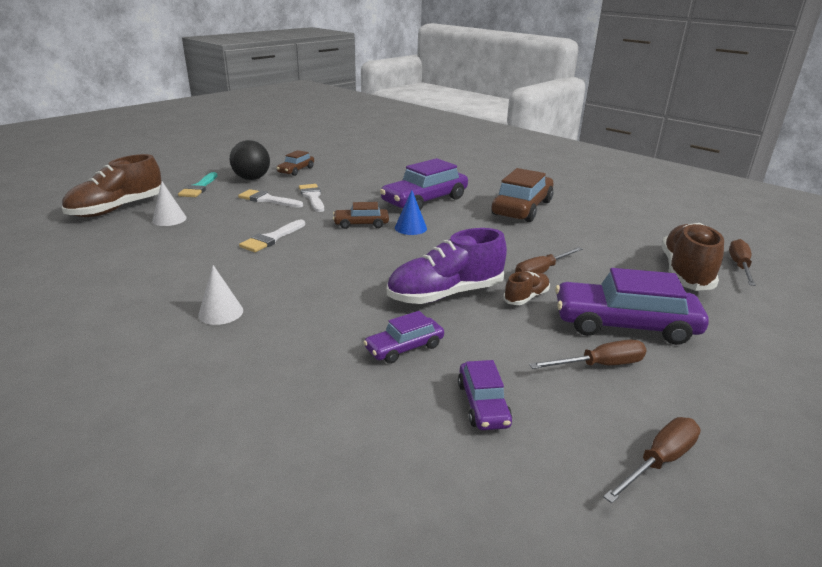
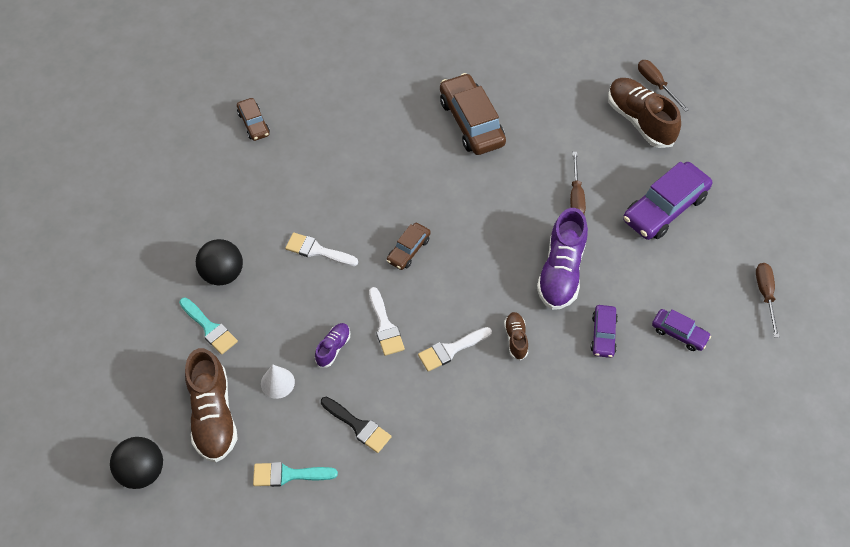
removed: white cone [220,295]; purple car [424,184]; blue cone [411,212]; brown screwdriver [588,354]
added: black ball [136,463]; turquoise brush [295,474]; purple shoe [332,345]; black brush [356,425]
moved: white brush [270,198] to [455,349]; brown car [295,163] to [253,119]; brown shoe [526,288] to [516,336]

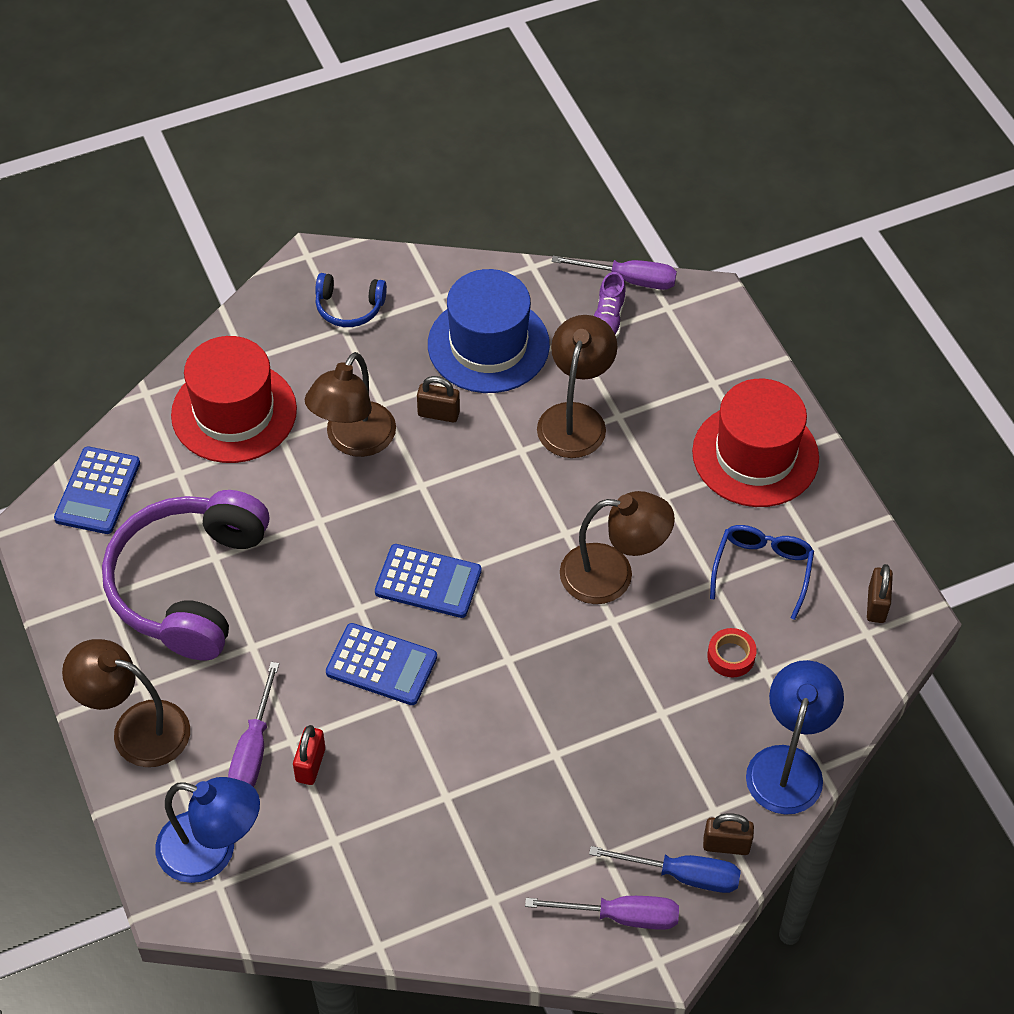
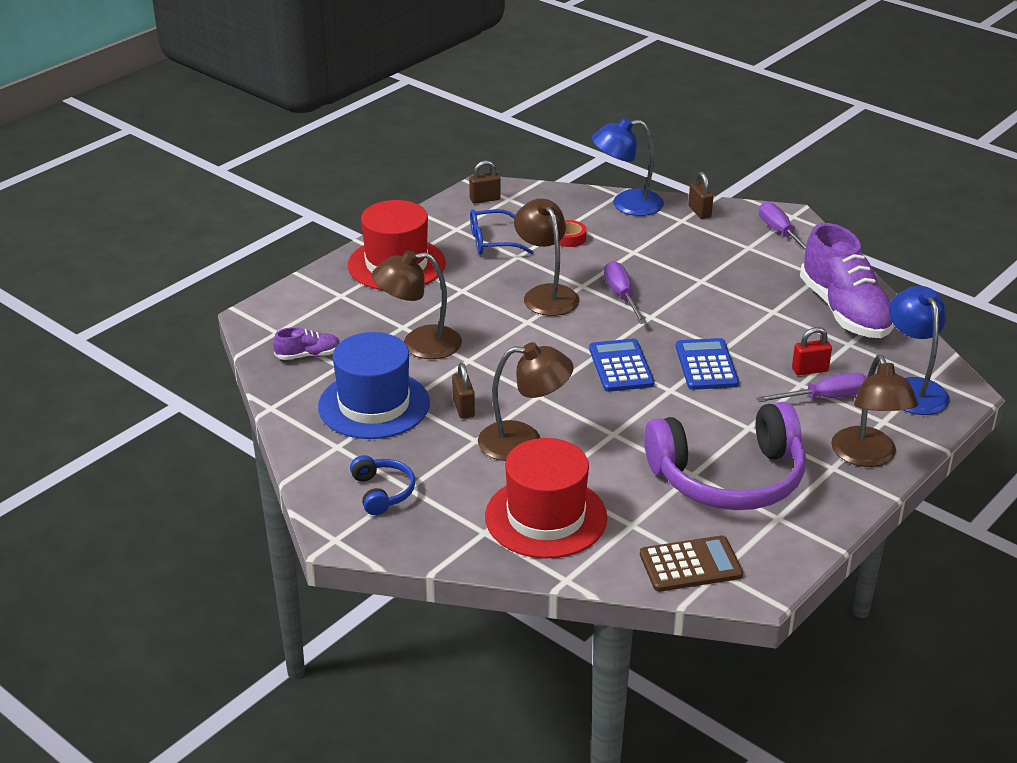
removed: blue screwdriver [665,869]
added: purple shoe [847,280]
moved: purple screwdriver [614,273] to [625,292]
recoloured: blue calculator [97,490] to brown calculator [691,563]

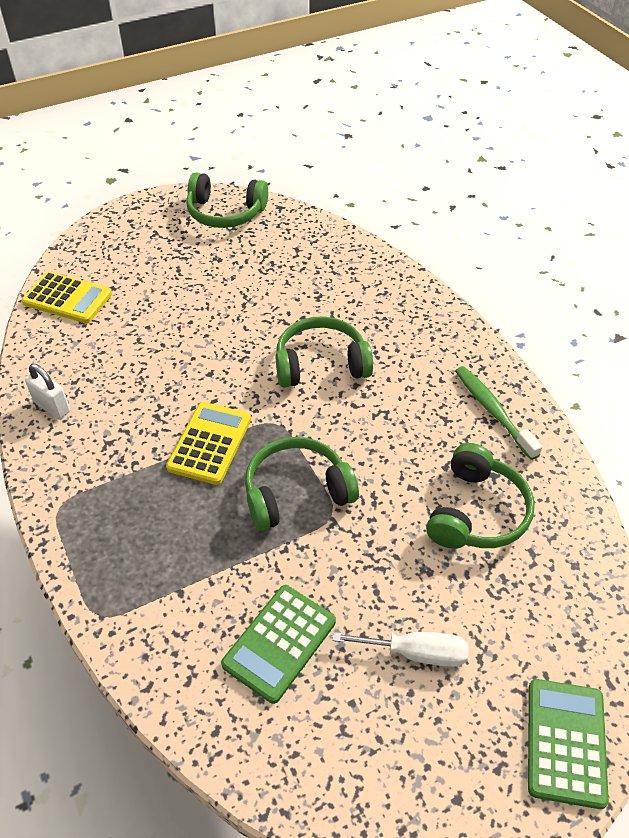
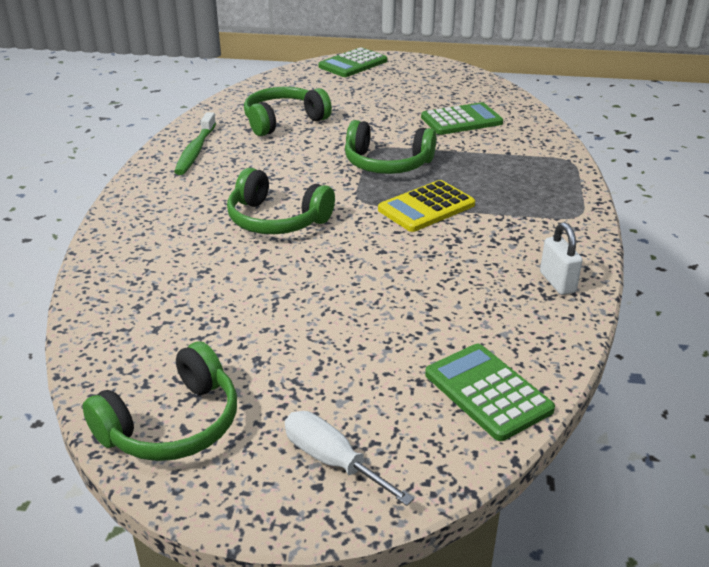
moved: white screwdriver [400,649] to [349,458]
recoloured: yellow calculator [67,297] to green calculator [490,392]
turned: green headphones [227,200] = [160,401] 90 degrees clockwise

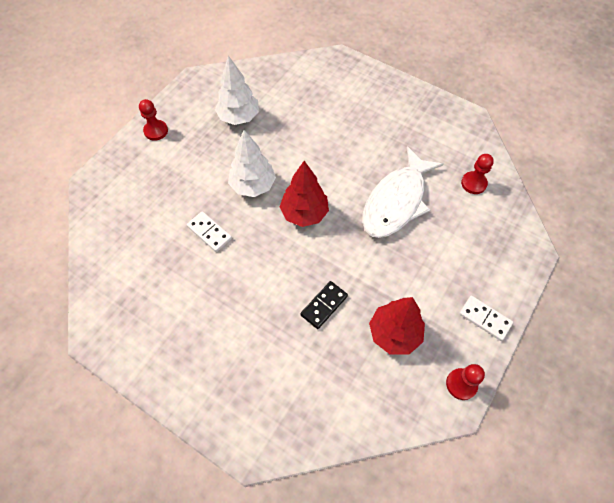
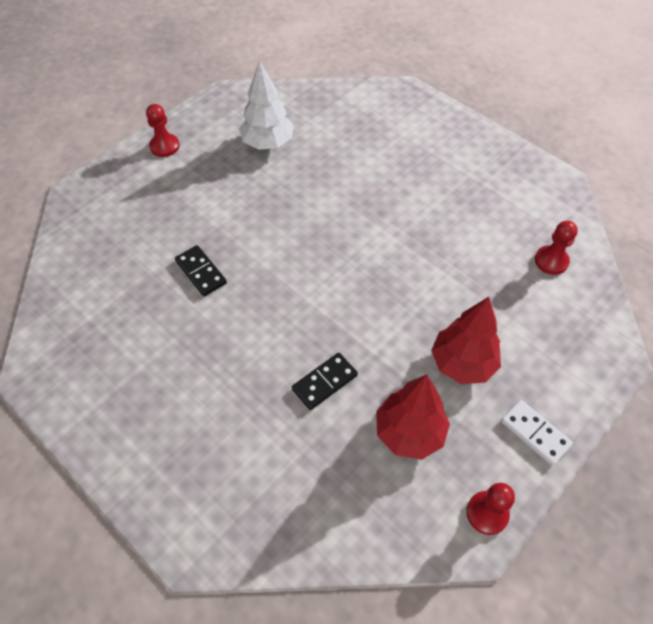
removed: white tree [252,163]; white fish [403,192]
moved: red tree [304,194] to [466,340]
recoloured: white domino [209,231] to black domino [201,270]

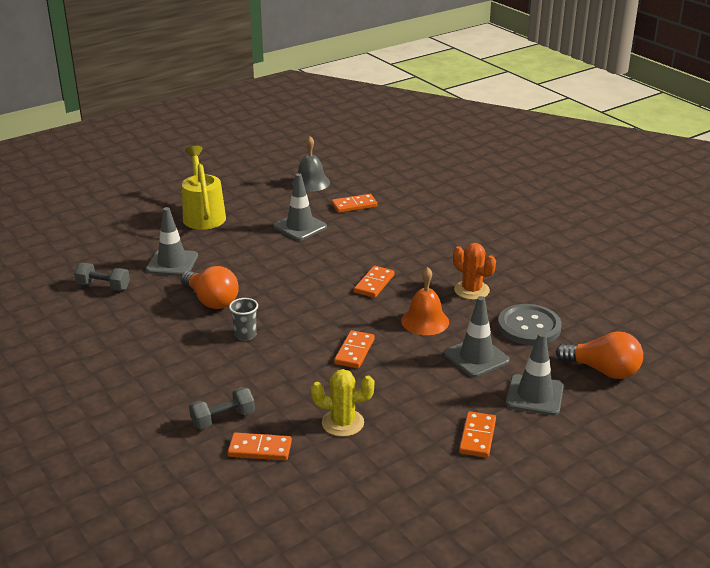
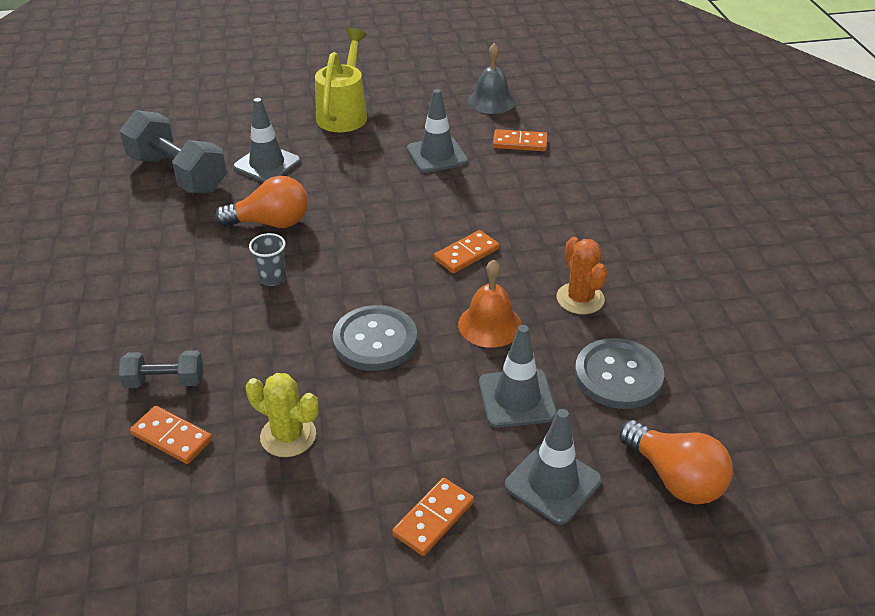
replaced: orange domino [354,349] to grey button [374,338]
turned: orange light bulb [210,287] = [261,202] 75 degrees counterclockwise
resized: grey dumbbell [102,277] = [173,151] x1.91

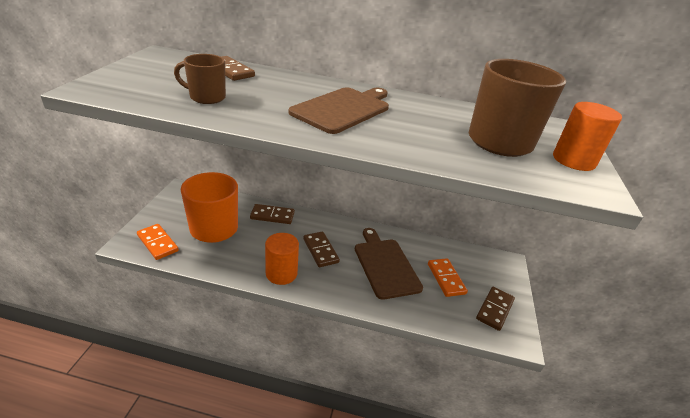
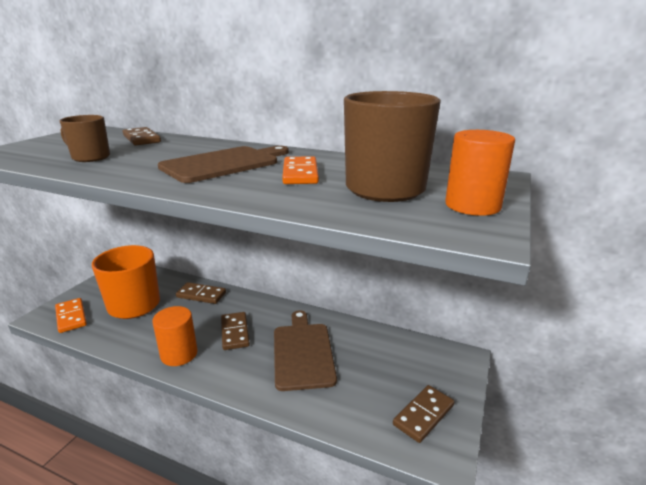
moved: orange domino [448,277] to [300,170]

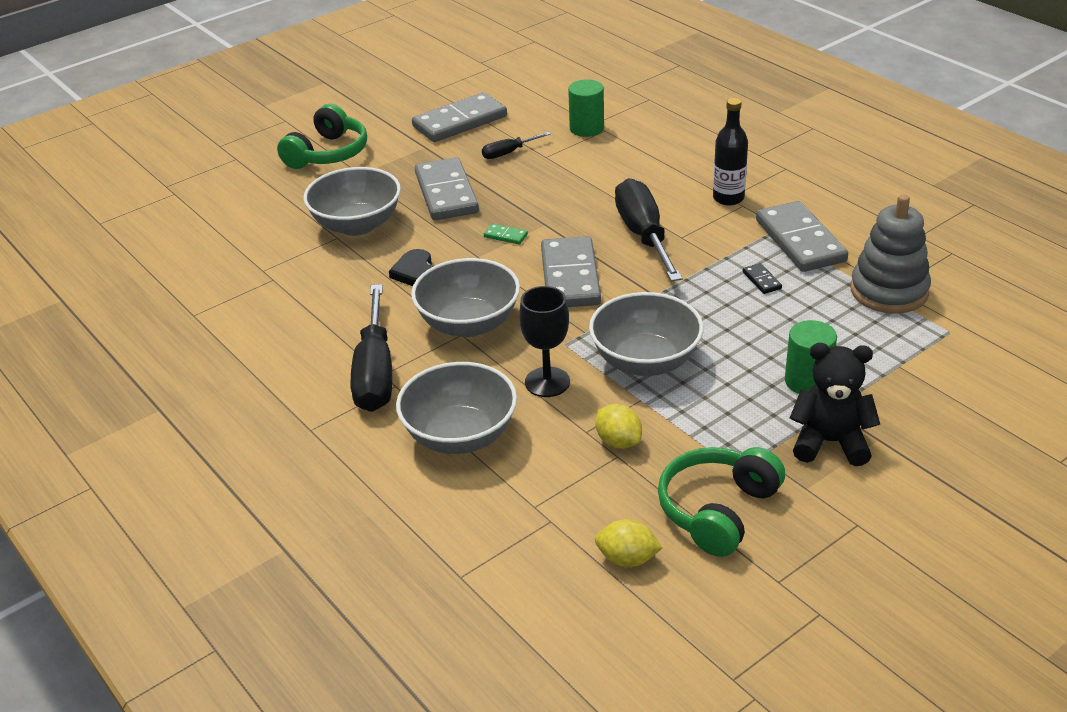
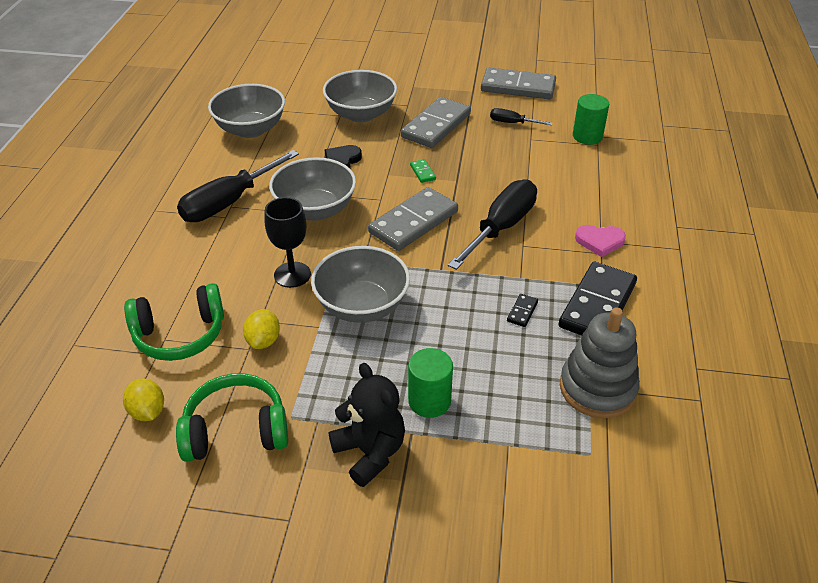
moved: green headphones [322,136] to [174,322]; grey bowl [456,408] to [246,111]
replaced: black bottle [730,152] to pink heart [600,241]
recoloured: grey domino [802,236] to black domino [597,299]

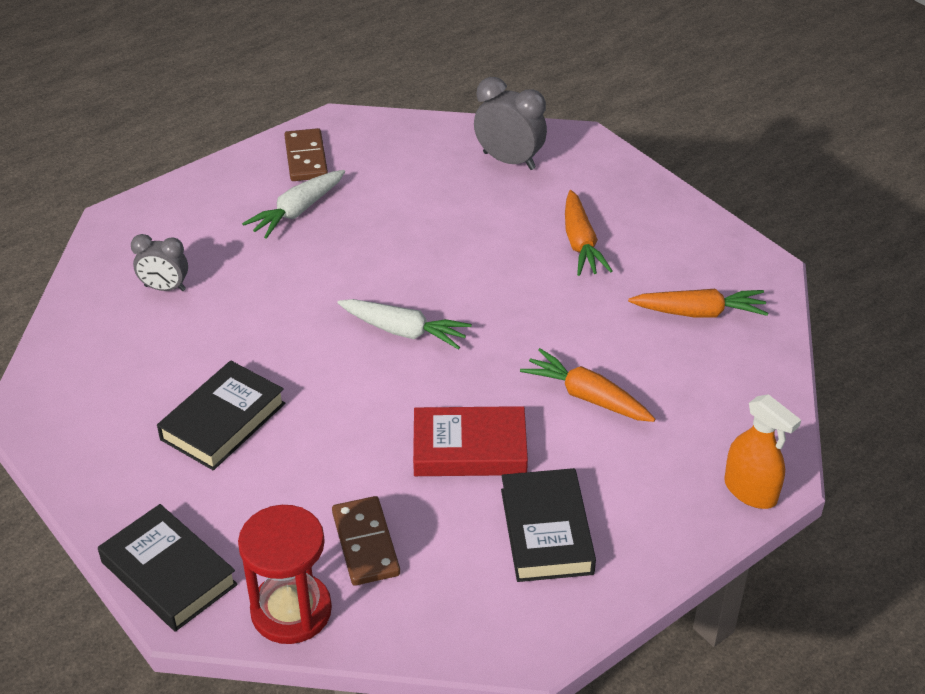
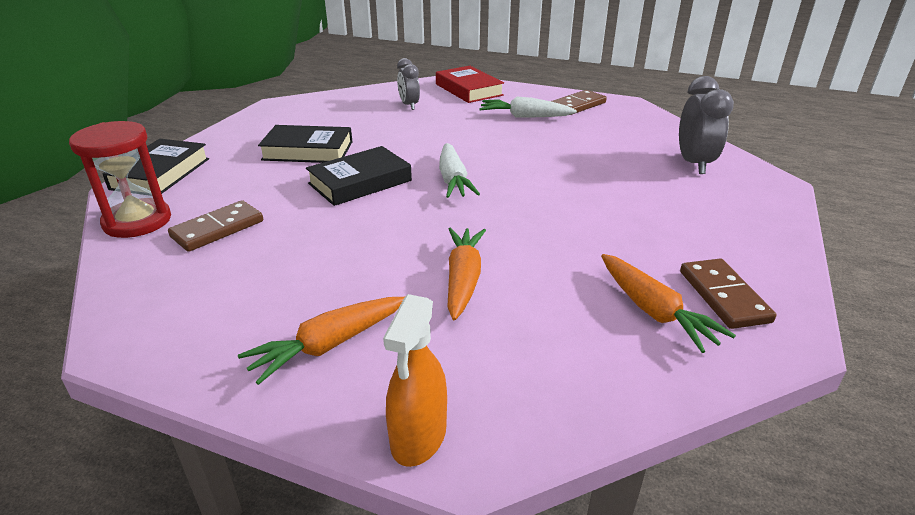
added: brown domino [728,294]
moved: red book [470,441] to [470,84]; black book [548,525] to [359,176]; orange carrot [589,233] to [321,341]

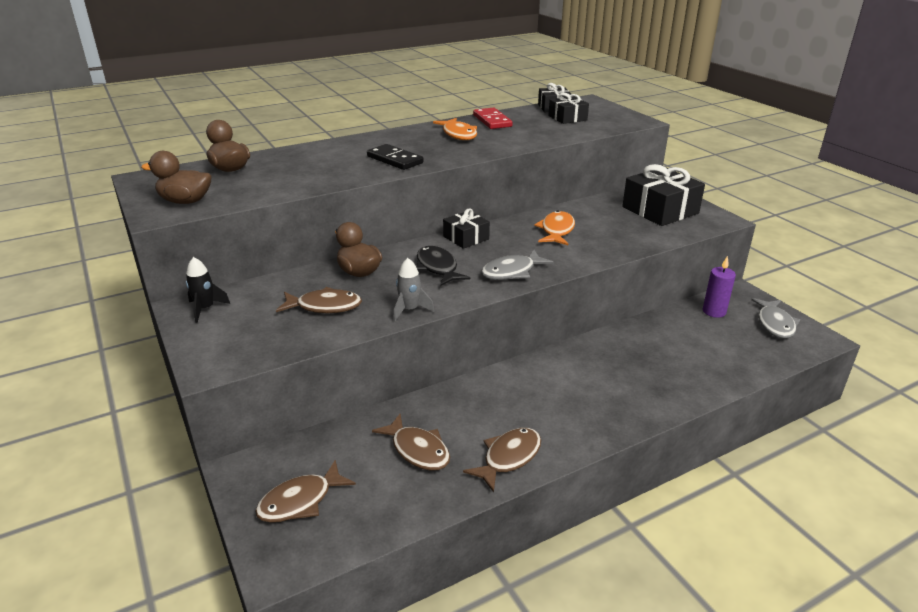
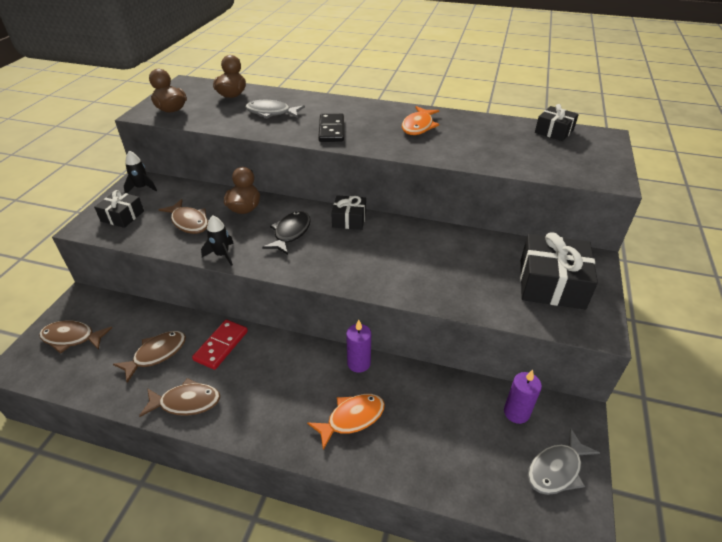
added: purple candle [358,346]
moved: red domino [493,118] to [220,344]; grey fish [517,265] to [275,109]; orange fish [554,228] to [346,422]; black gift [568,108] to [119,209]
recoloured: grey rocket [413,289] to black rocket [217,241]
turned: brown fish [411,442] = [149,357] 135 degrees counterclockwise

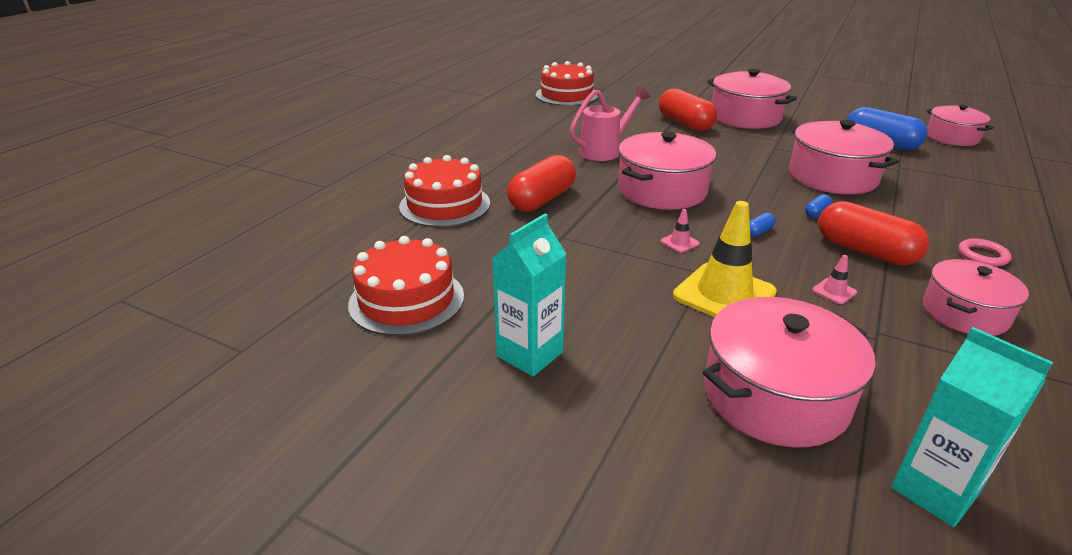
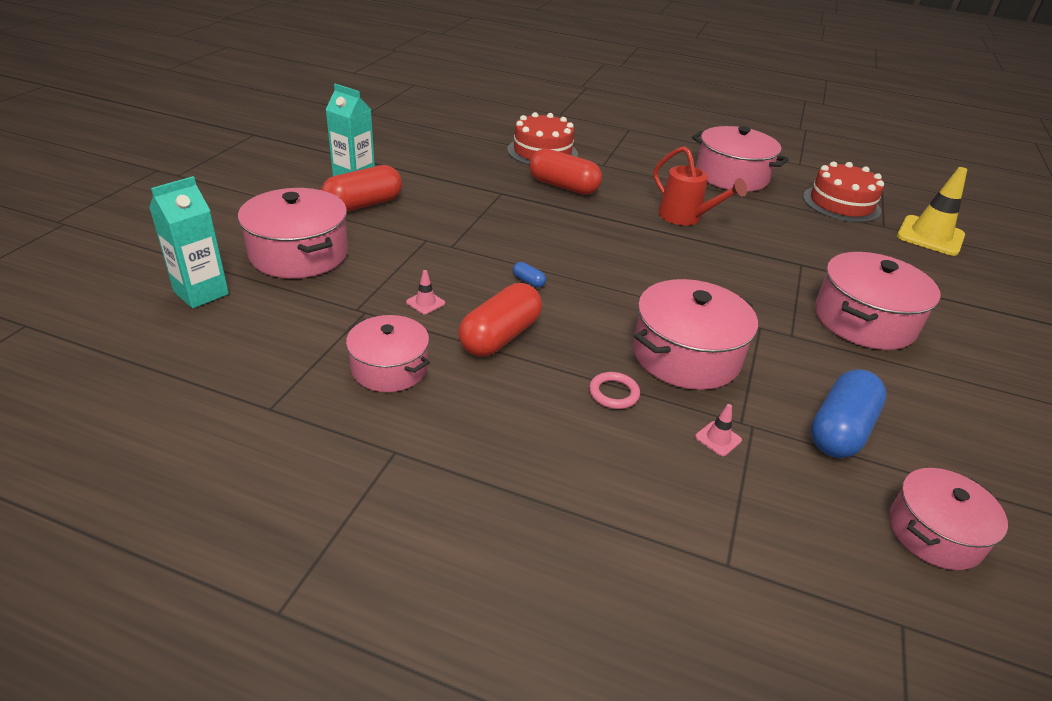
removed: red cake [406,286]; blue capsule [818,206]
moved: pink pot [667,171] to [740,159]; red capsule [688,110] to [361,188]; pink traffic cone [680,231] to [718,430]; yellow traffic cone [725,259] to [932,211]; pink ring [985,252] to [614,390]
recoloured: pink watering can [610,123] to red watering can [700,185]

